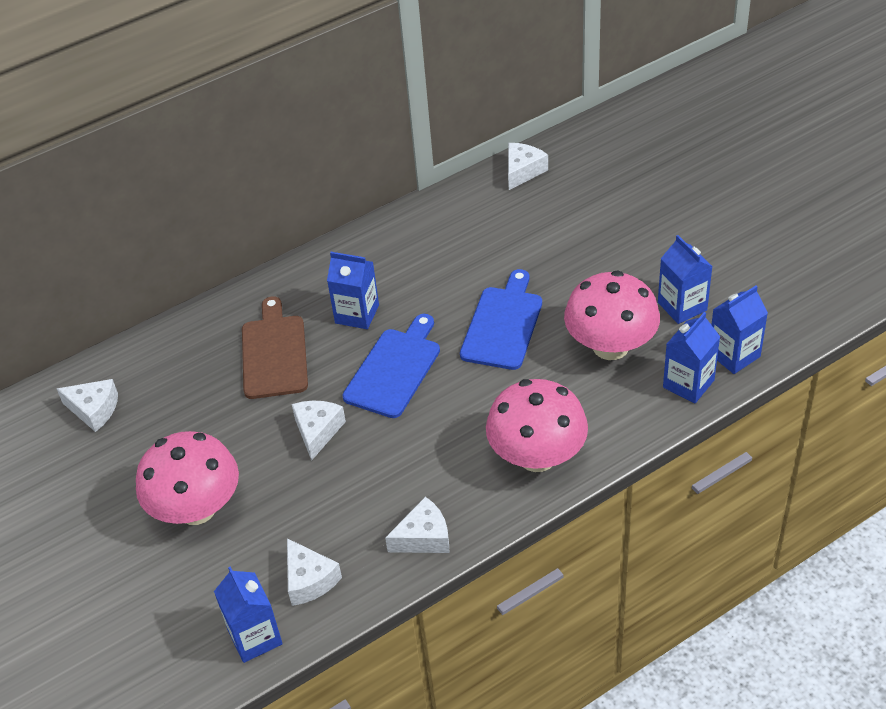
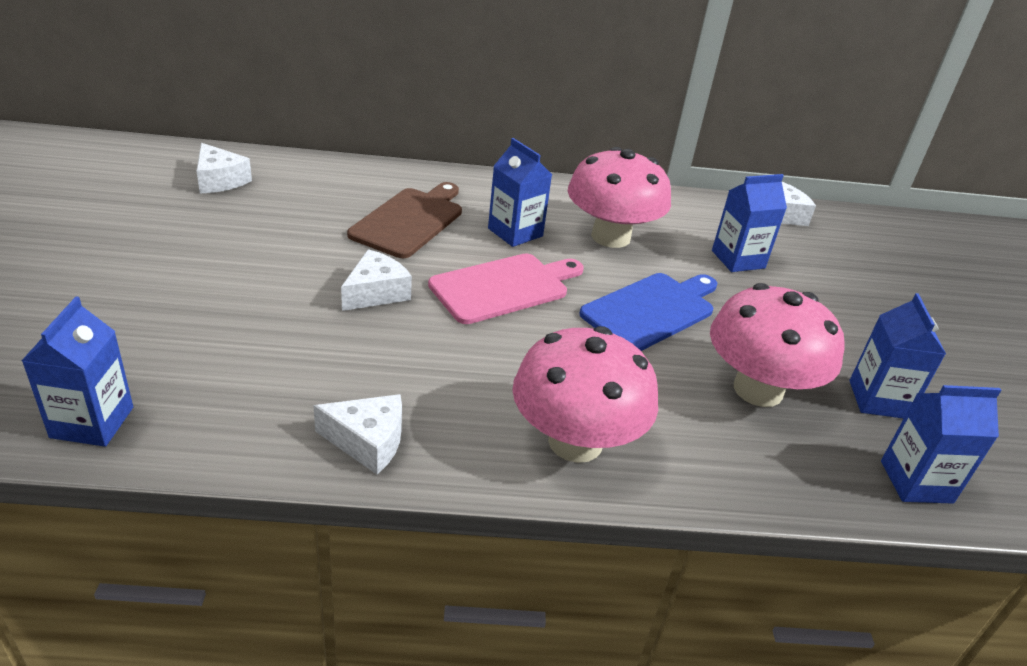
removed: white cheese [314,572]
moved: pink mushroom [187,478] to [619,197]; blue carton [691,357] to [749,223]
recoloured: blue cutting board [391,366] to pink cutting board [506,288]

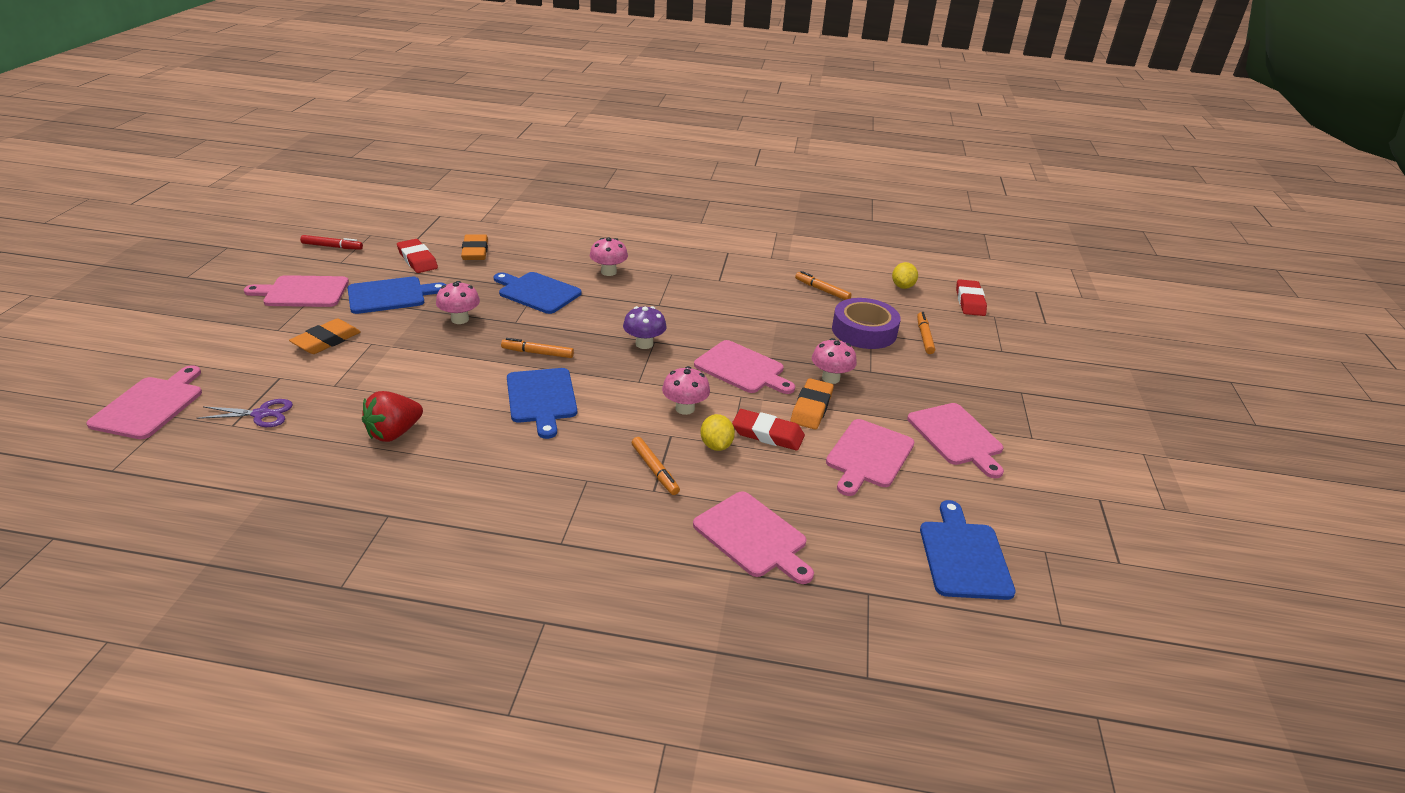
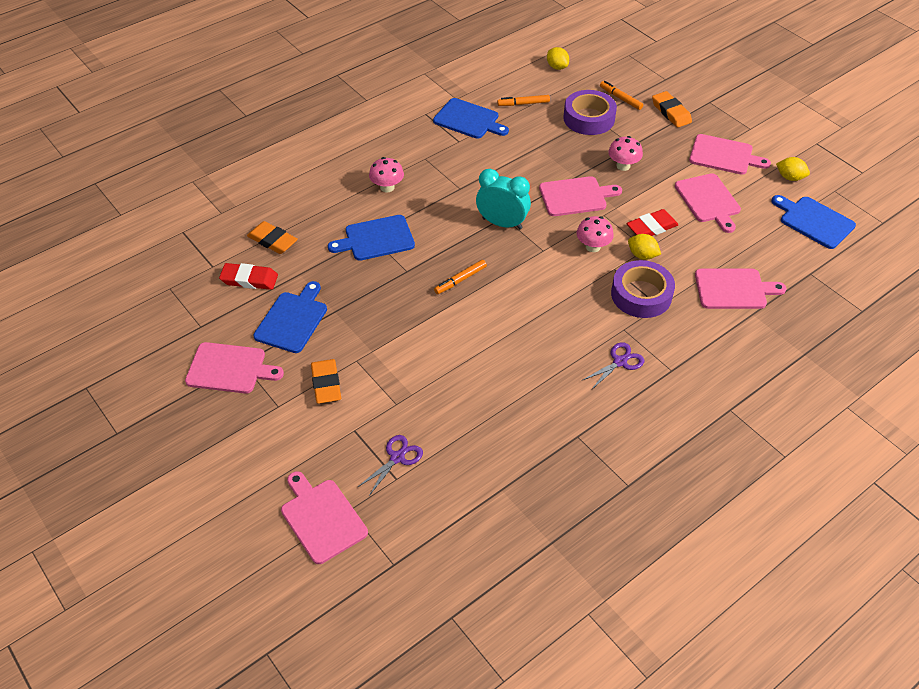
removed: red marker [331,242]; red strawberry [392,416]; pink mushroom [458,302]; red eraser [971,297]
added: purple scissors [612,366]; yellow lemon [793,169]
moved: blue cutting board [542,403] to [471,118]; orange eraser [812,403] to [672,109]
replaced: purple mushroom [645,327] to turquoise clock [503,199]; orange marker [656,466] to purple tape [643,289]
turned: pink cutting board [296,291] = [234,368] 120 degrees counterclockwise

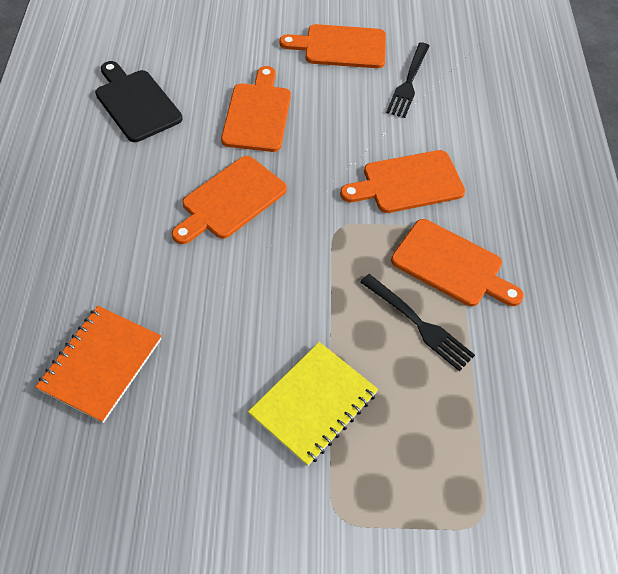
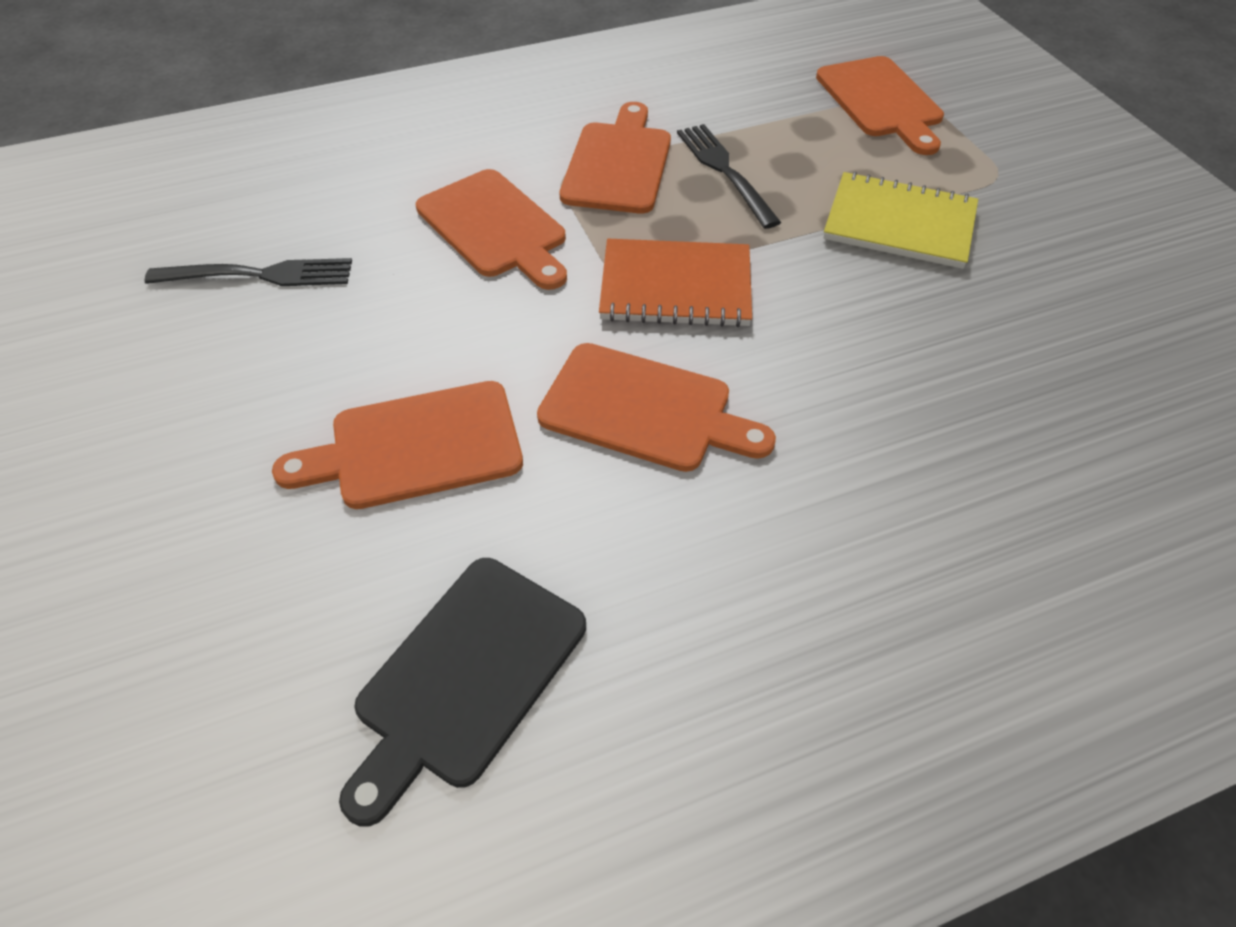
moved: orange notebook [98,364] to [675,283]; orange cutting board [332,46] to [880,105]
turned: black fork [417,322] = [729,176] 45 degrees counterclockwise

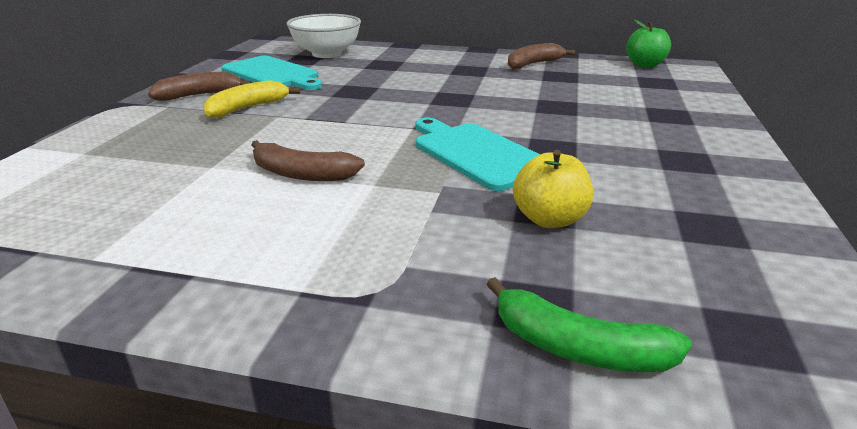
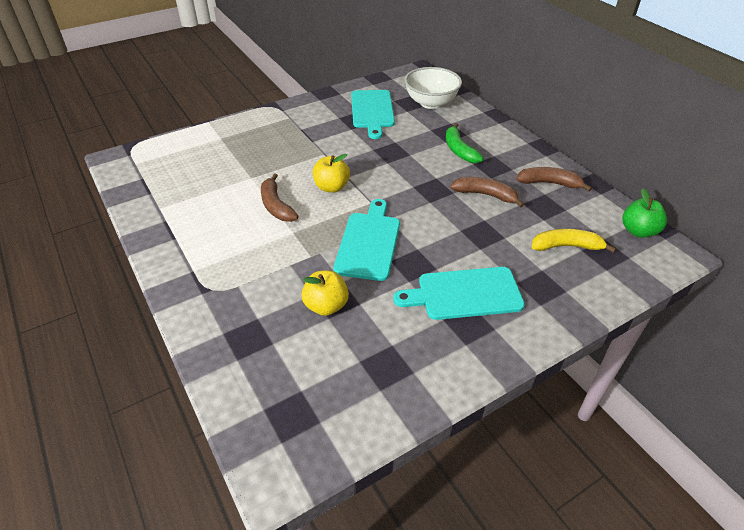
added: yellow apple [331,173]; turquoise cutting board [459,293]
moved: brown banana [200,86] to [487,192]; yellow banana [251,99] to [574,241]; green banana [589,324] to [464,143]

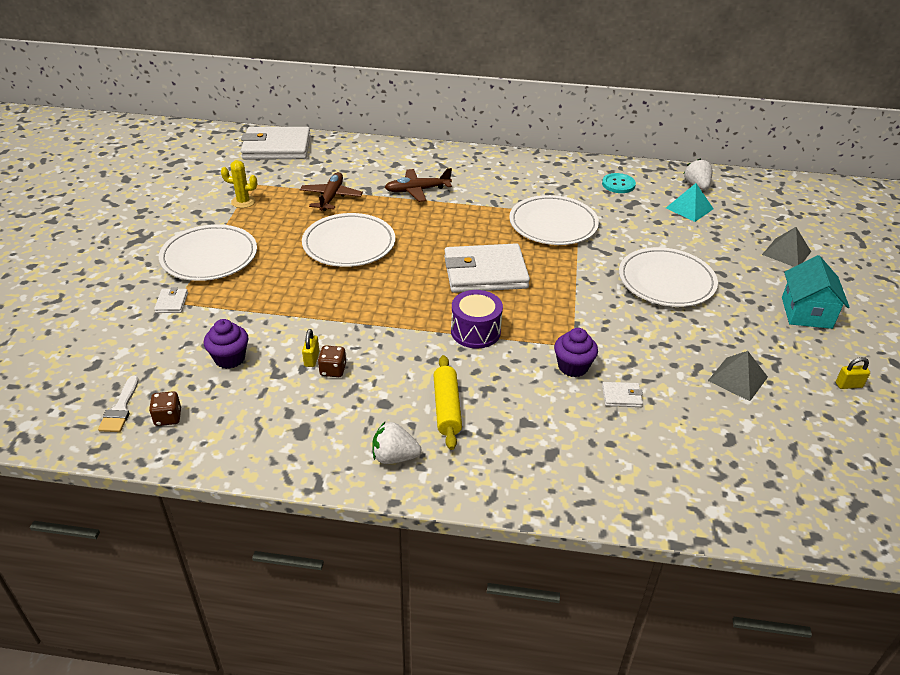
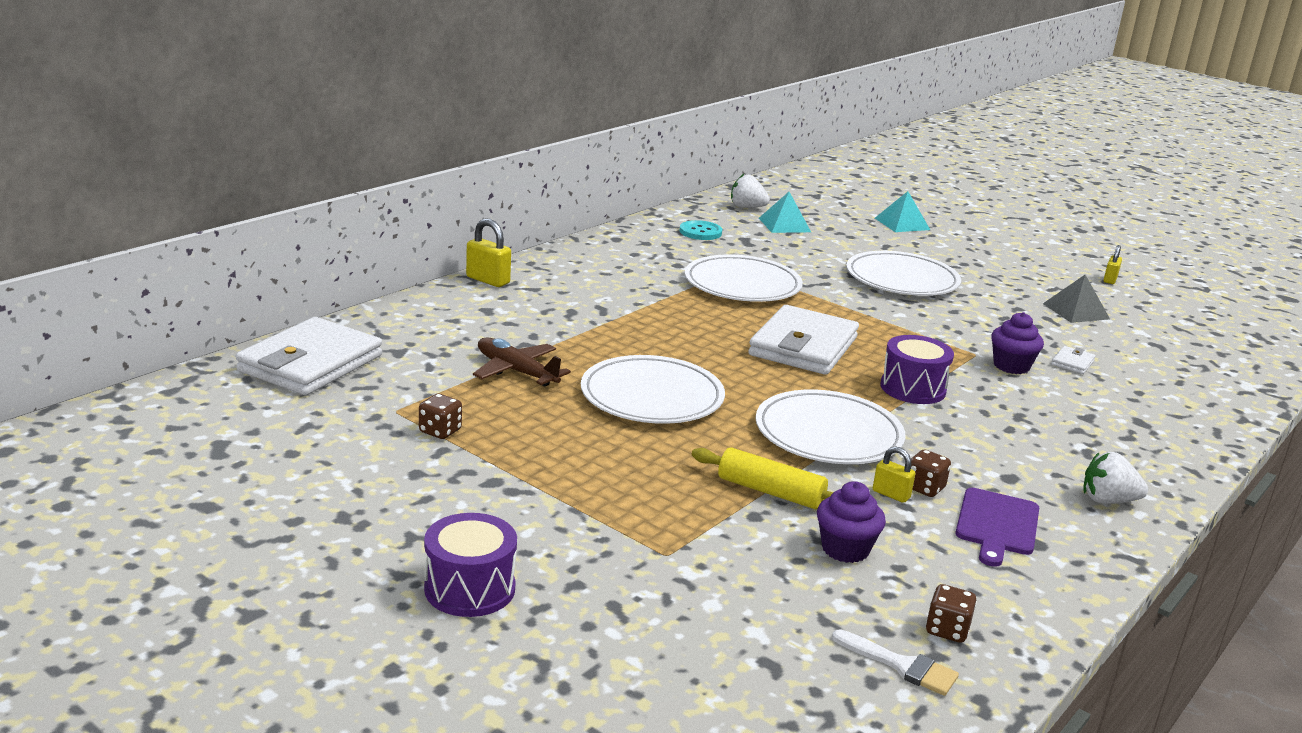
removed: white wallet [171,300]; brown plane [418,185]; turquoise house [816,292]
added: purple drum [470,565]; yellow padlock [488,252]; purple cutting board [997,527]
moved: white plate [208,252] to [831,426]; yellow rolling pin [447,402] to [762,478]
replaced: yellow cactus [239,184] to brown dice [440,416]
recoloured: grey pyramid [786,247] to turquoise pyramid [902,211]
turned: white strawberry [396,442] = [1115,478] 60 degrees clockwise

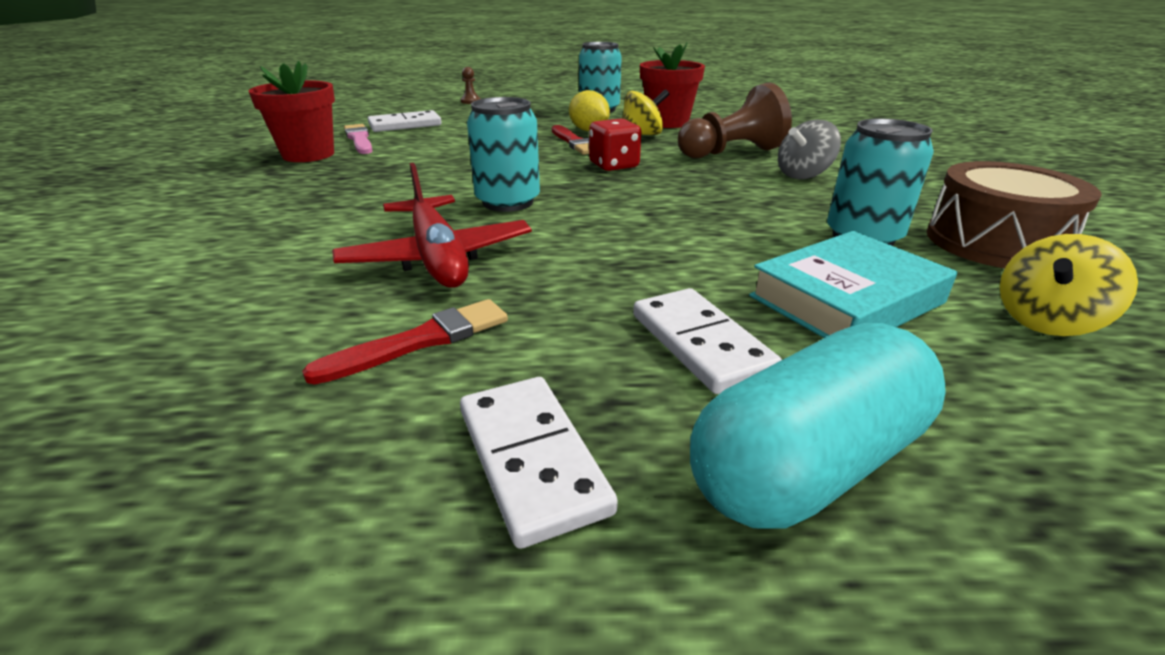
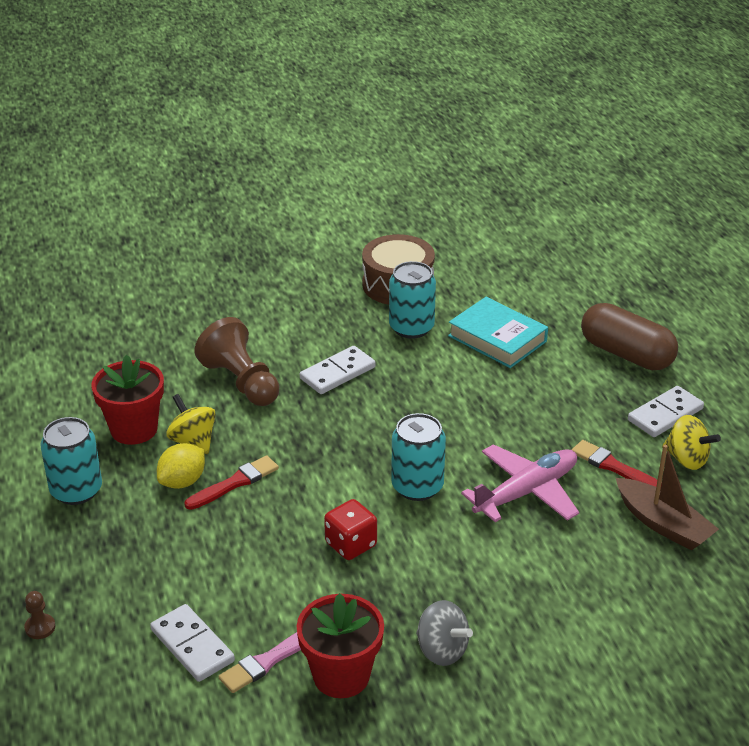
added: brown boat [667,497]
moved: red dice [615,144] to [350,529]; white domino [707,341] to [338,370]; grey spinning top [809,149] to [444,633]; yellow spinning top [1069,285] to [691,442]
recoloured: red plane [432,225] to pink plane [520,483]; turquoise capsule [818,426] to brown capsule [629,336]

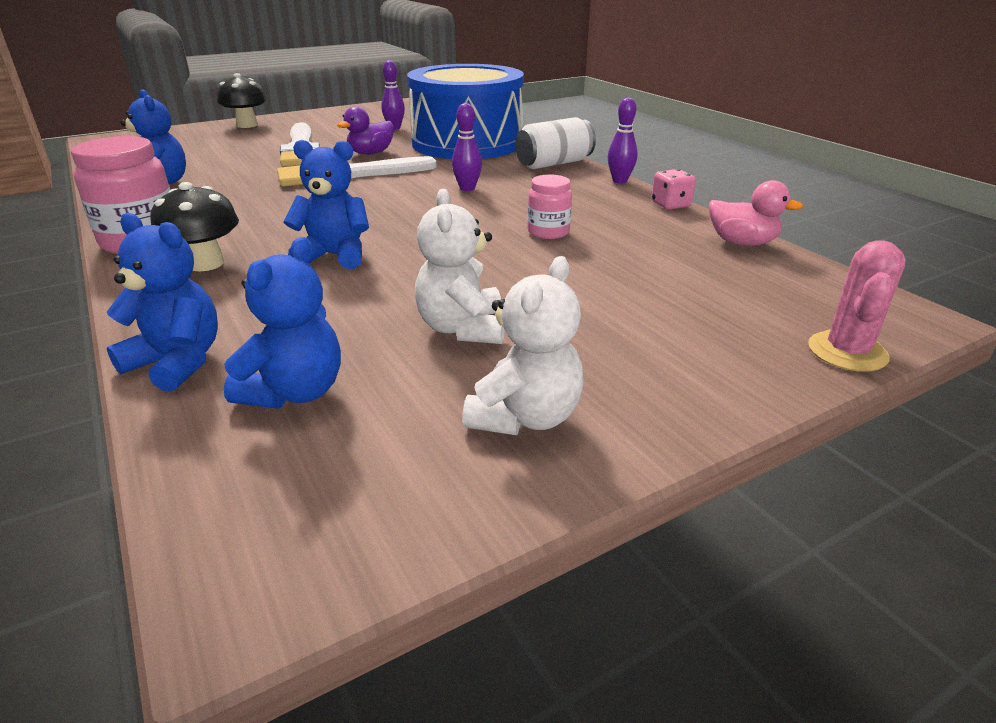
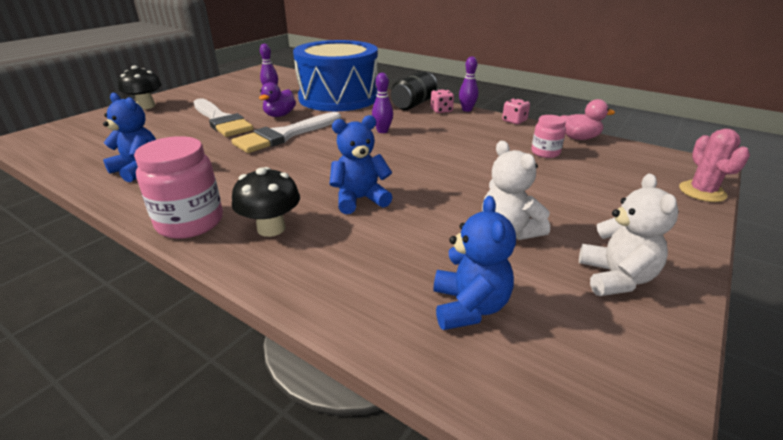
removed: blue teddy bear [162,302]
added: pink dice [442,101]
moved: pink jar [549,206] to [548,136]
recoloured: white can [555,143] to black can [414,90]

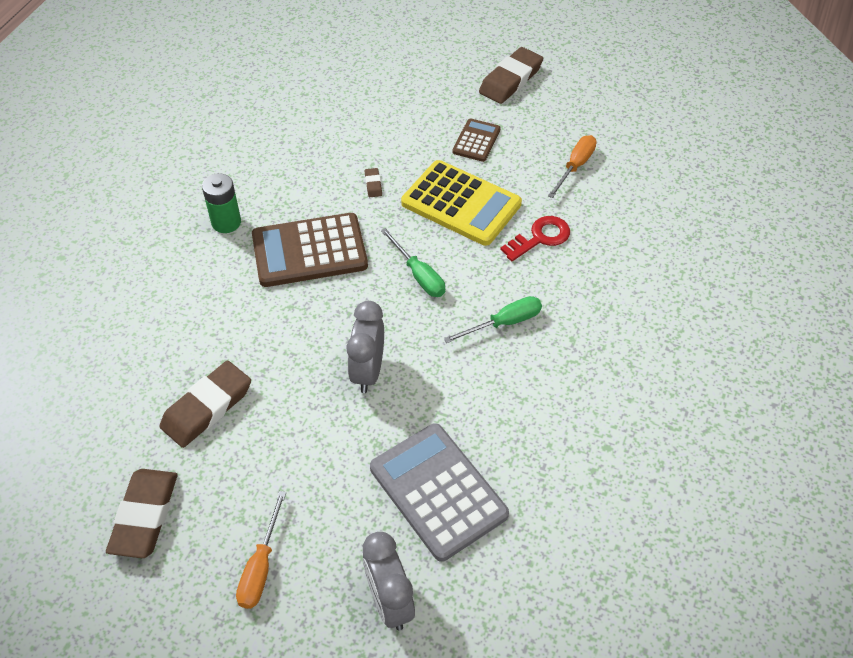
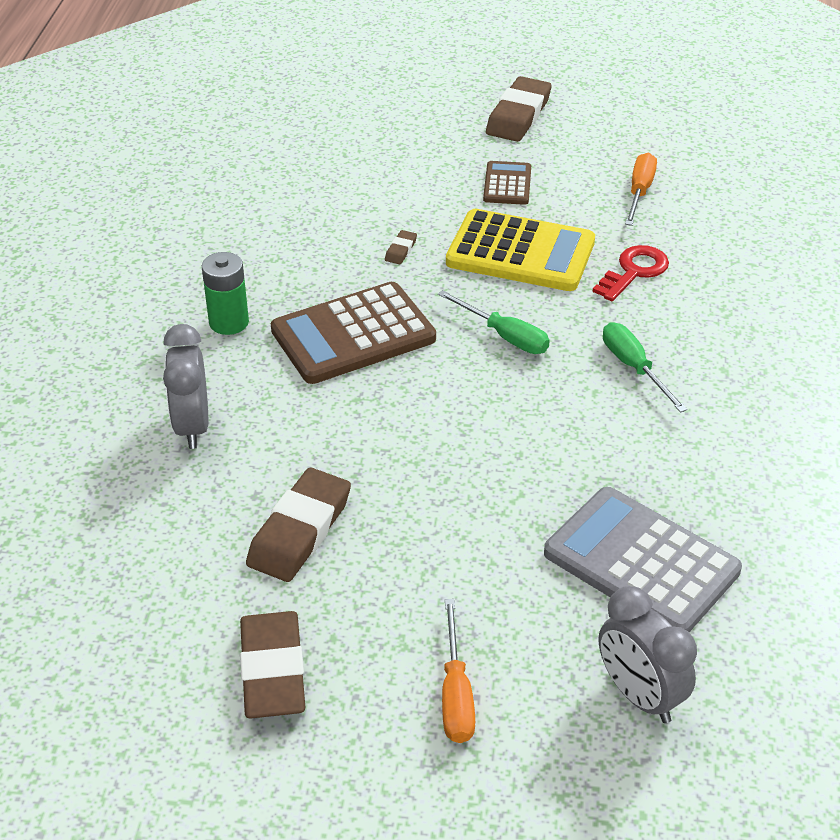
moved: grey clock [365,347] to [185,386]
turned: brown eraser [373,182] = [401,247] 45 degrees clockwise; green screwdriver [493,319] = [645,367] 75 degrees counterclockwise

